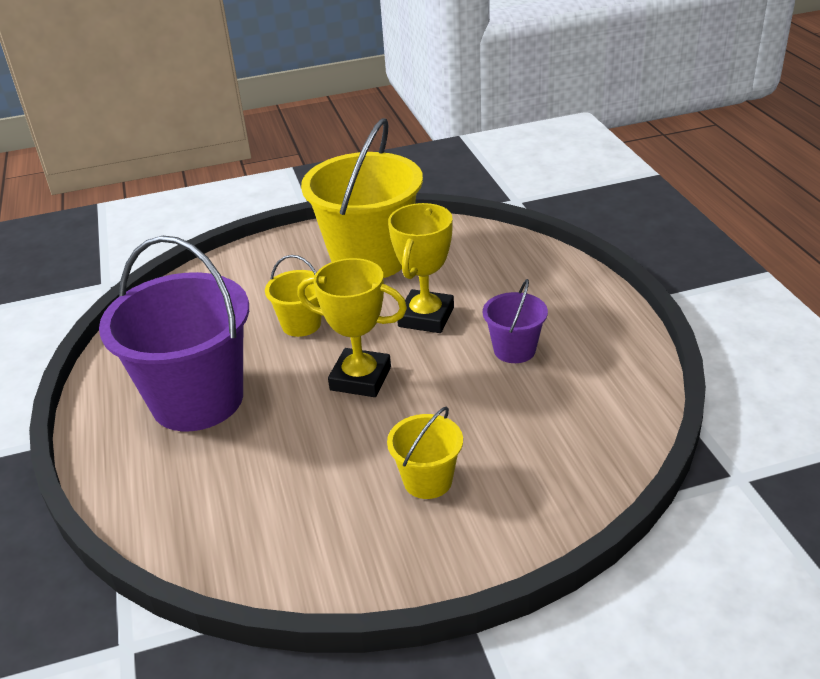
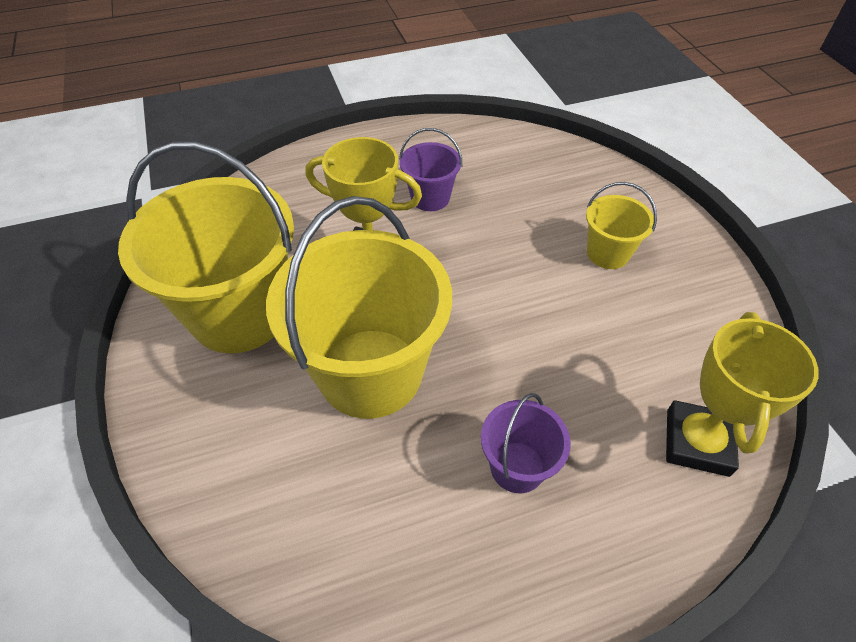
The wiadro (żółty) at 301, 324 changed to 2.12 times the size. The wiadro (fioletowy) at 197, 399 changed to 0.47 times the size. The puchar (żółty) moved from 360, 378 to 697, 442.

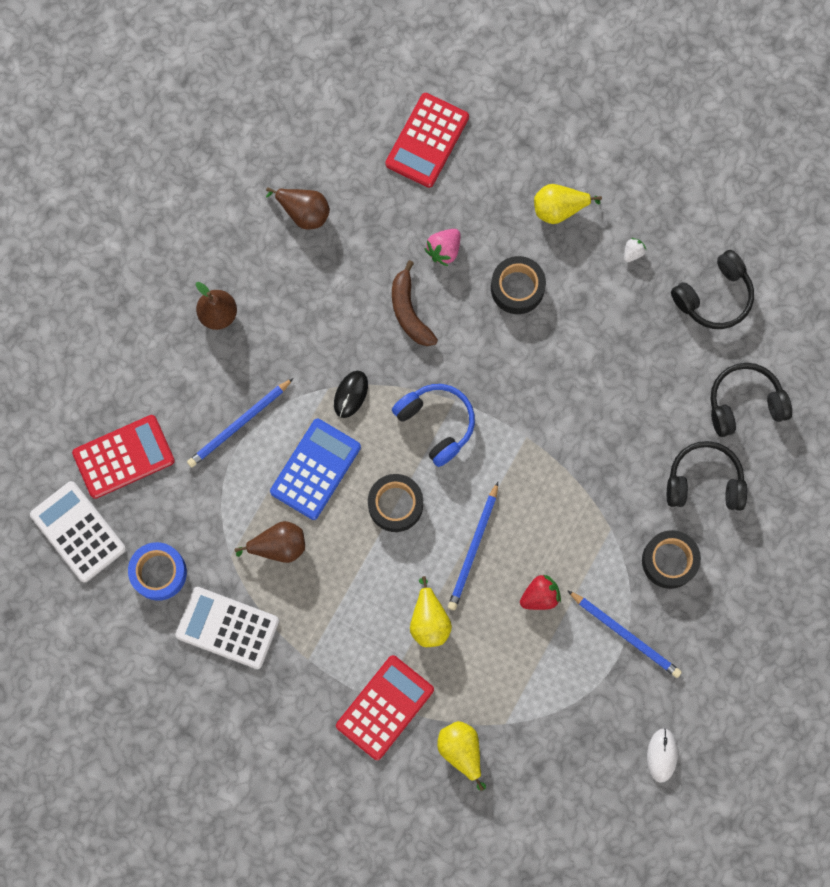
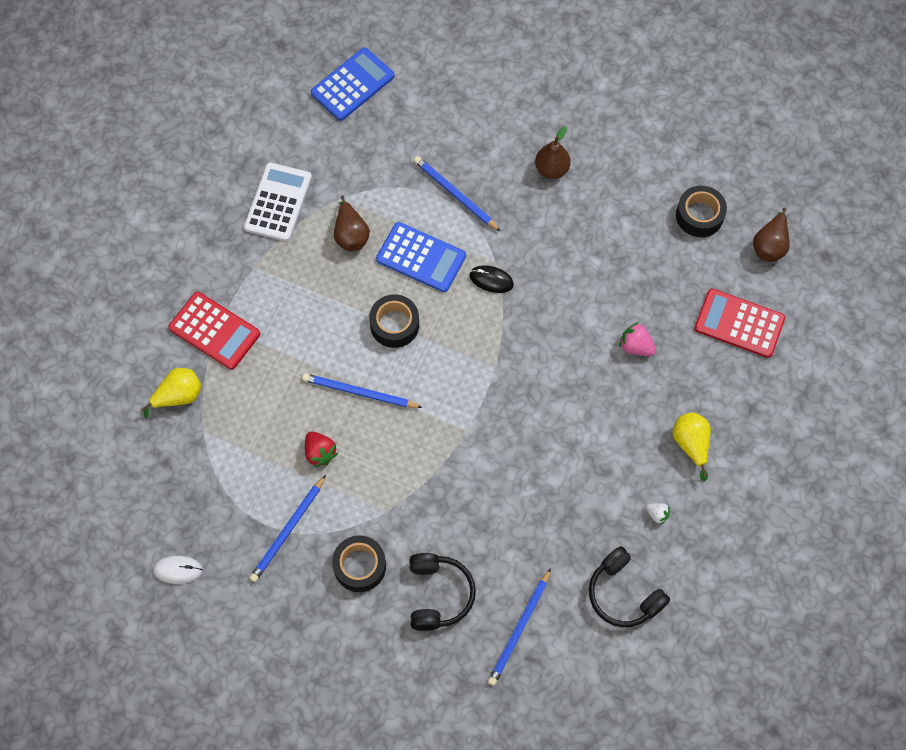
The kalkulator (biały) at 78, 531 became the kalkulator (niebieski) at 352, 85. The słuchawki (czarny) at 744, 403 was replaced by the ołówek (niebieski) at 519, 629. The taśma klejąca (czarny) moved from 517, 288 to 699, 215. The gruszka (brązowy) moved from 303, 212 to 770, 245. The kalkulator (czerwony) at 123, 457 disappeared. The taśma klejąca (niebieski) at 159, 572 disappeared. The banan (brązowy) at 409, 311 disappeared. The słuchawki (niebieski) at 436, 424 disappeared. The gruszka (żółty) at 429, 620 disappeared.

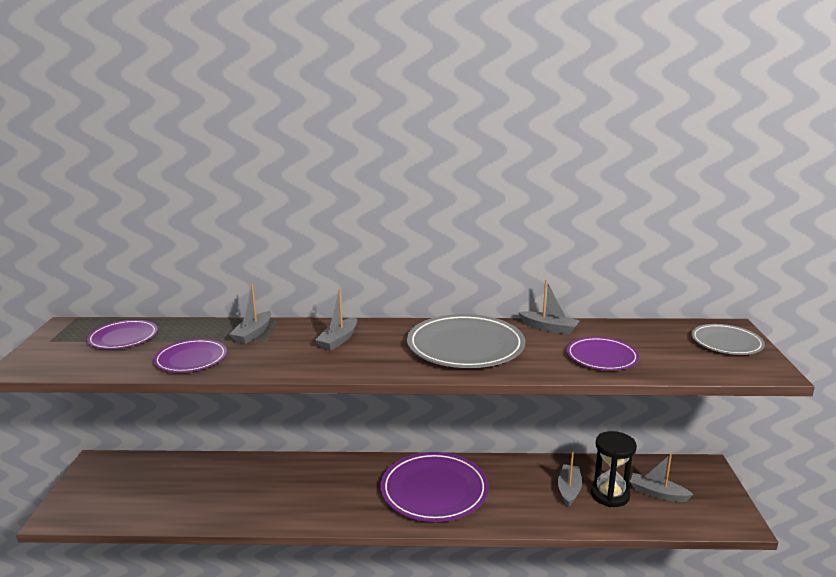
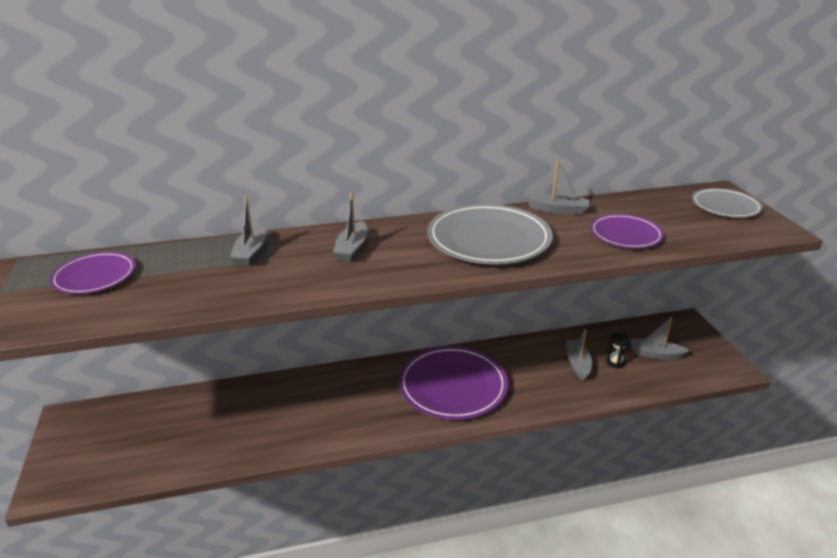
The klepsydra (czarny) at 610, 495 changed to 0.51 times the size. The talerz (fioletowy) at 191, 359 disappeared.

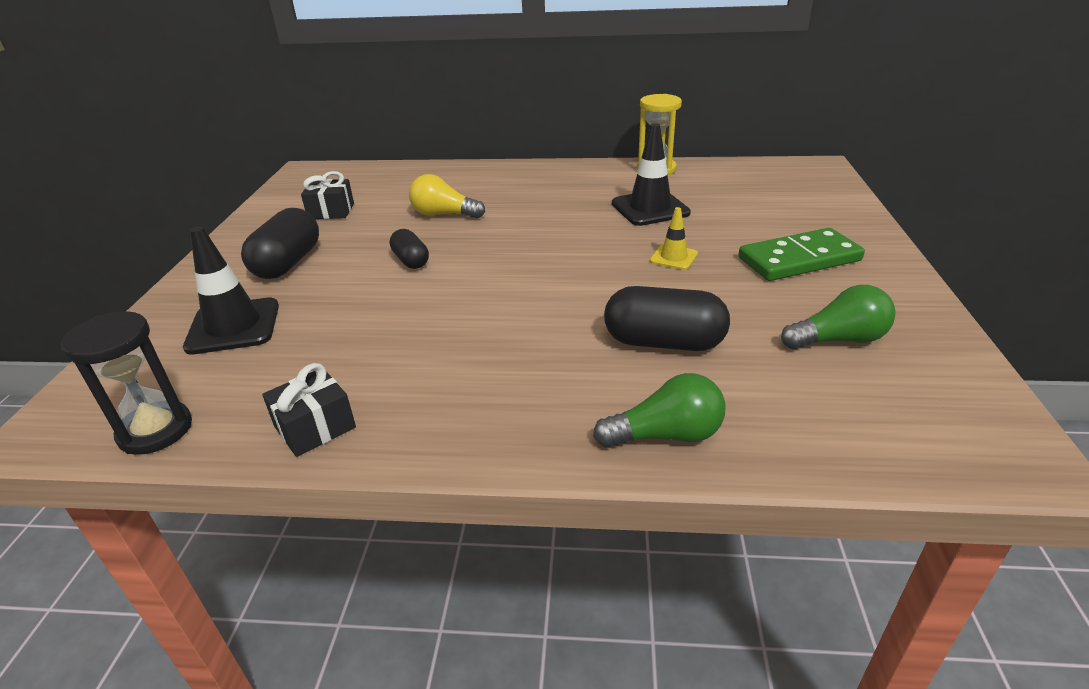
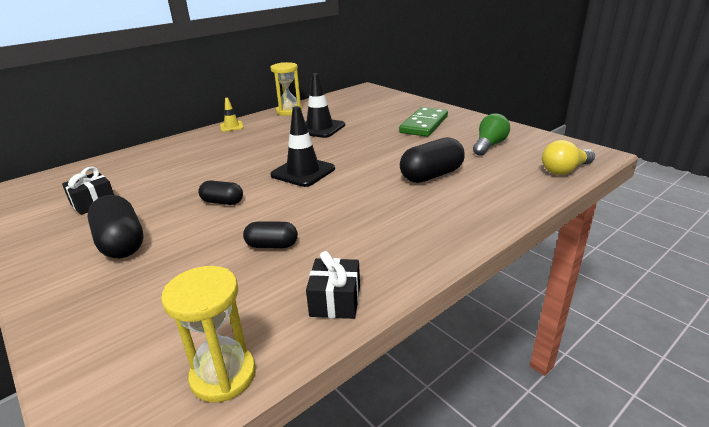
The klepsydra (czarny) at 155, 431 became the klepsydra (żółty) at 223, 375. The pachołek (żółty) moved from 673, 257 to 231, 126. The kapsułka (czarny) at 272, 245 appeared. The pachołek (czarny) moved from 233, 326 to 303, 172. The żarówka (żółty) moved from 444, 214 to 564, 170. The żarówka (zielony) at 666, 435 disappeared.

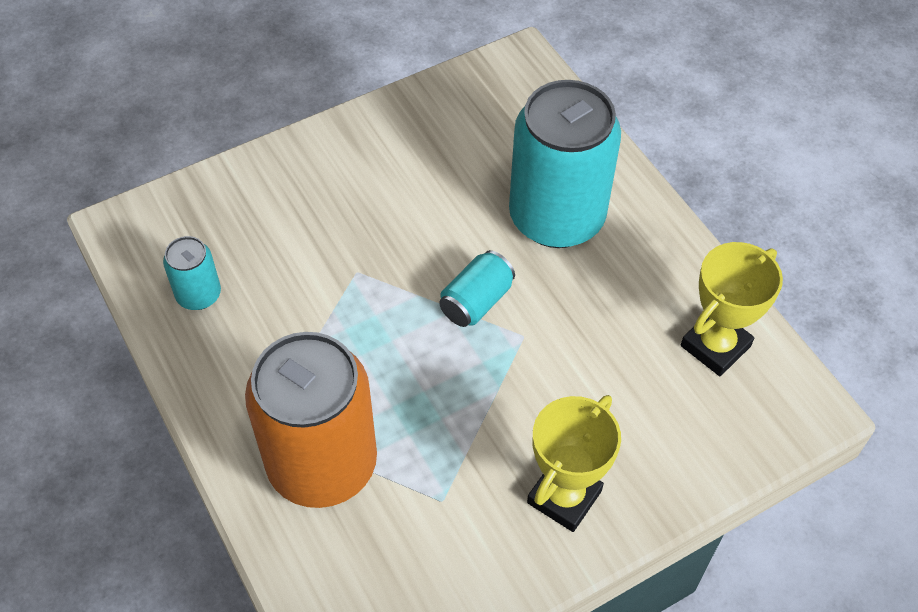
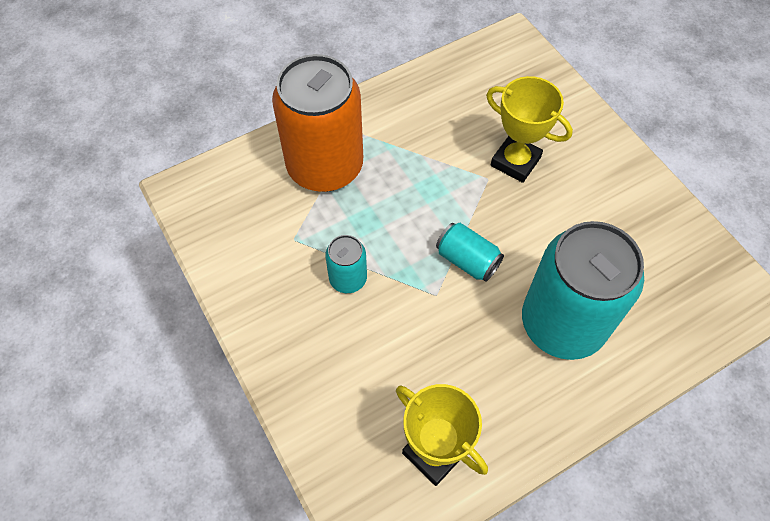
The puszka (turkusowy) moved from 198, 295 to 348, 278. The puchar (żółty) moved from 564, 497 to 515, 161.

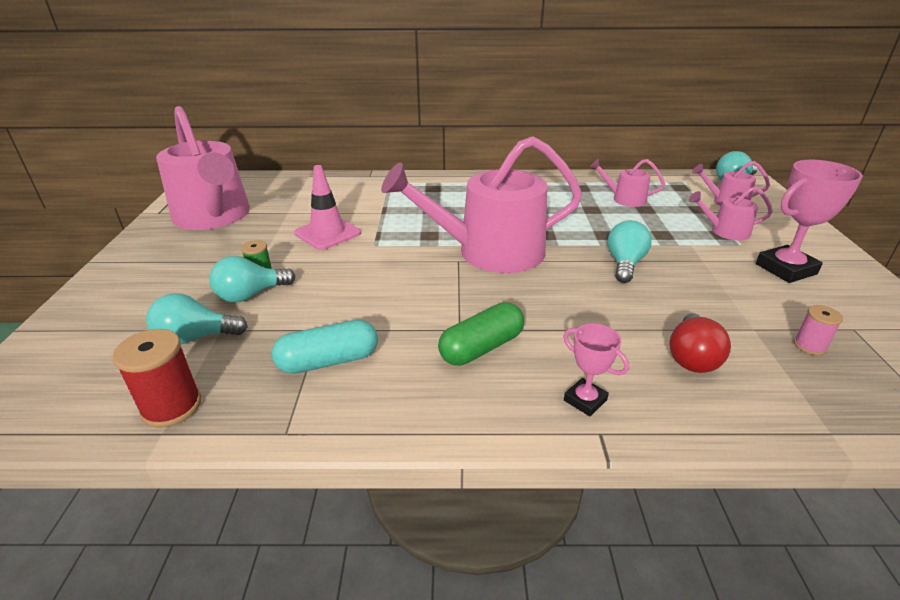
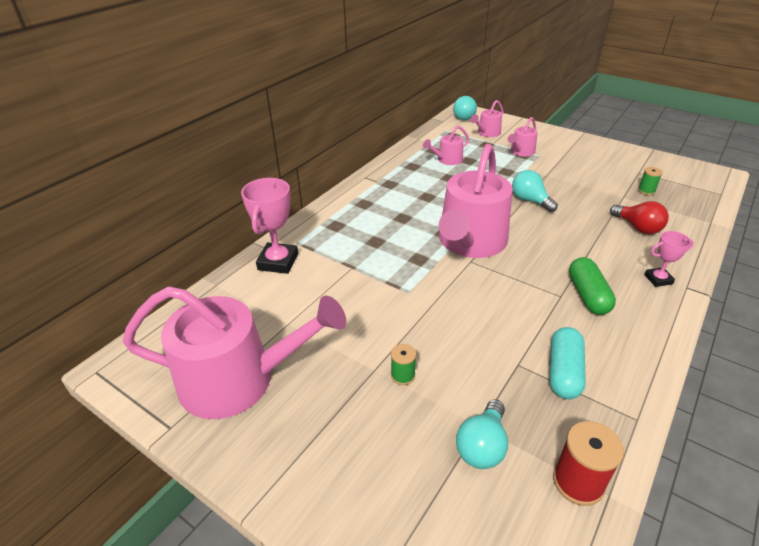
The puchar (różowy) moved from 785, 269 to 278, 262. The szpulka (różowy) at 809, 346 became the szpulka (zielony) at 646, 191. The żarówka (turkusowy) at 250, 295 disappeared. The pachołek (różowy) at 327, 233 disappeared.

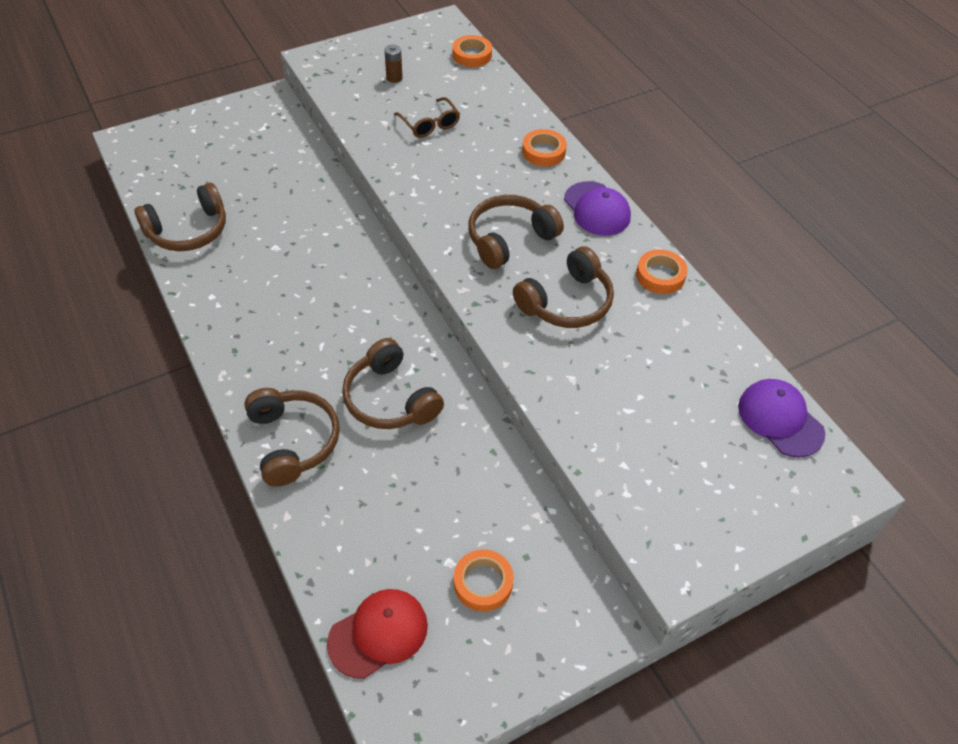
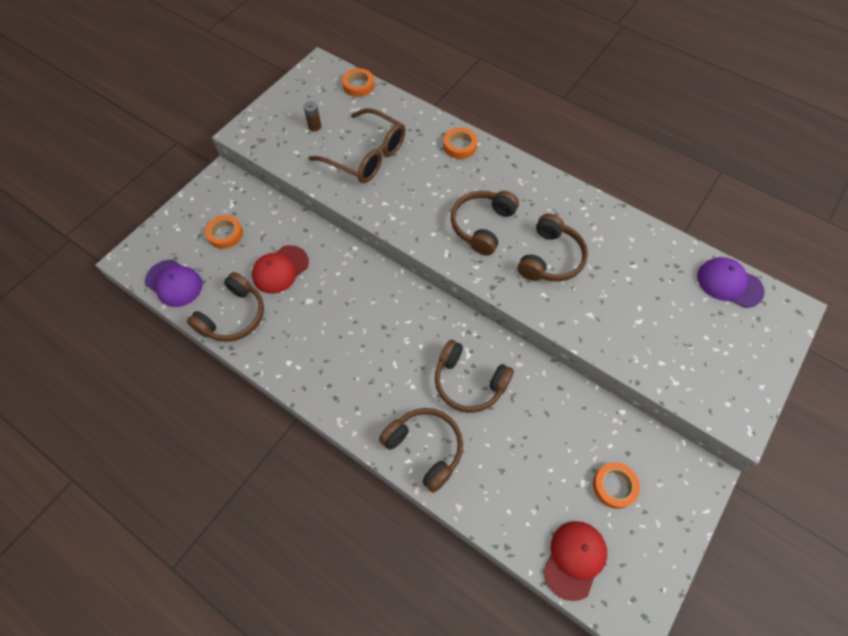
The czapka (fioletowy) moved from 597, 209 to 174, 283. The taśma klejąca (pomarańczowy) moved from 660, 275 to 225, 234. The czapka (czerwony) at 280, 269 appeared. The okulary (brązowy) at 430, 124 changed to 1.84 times the size.

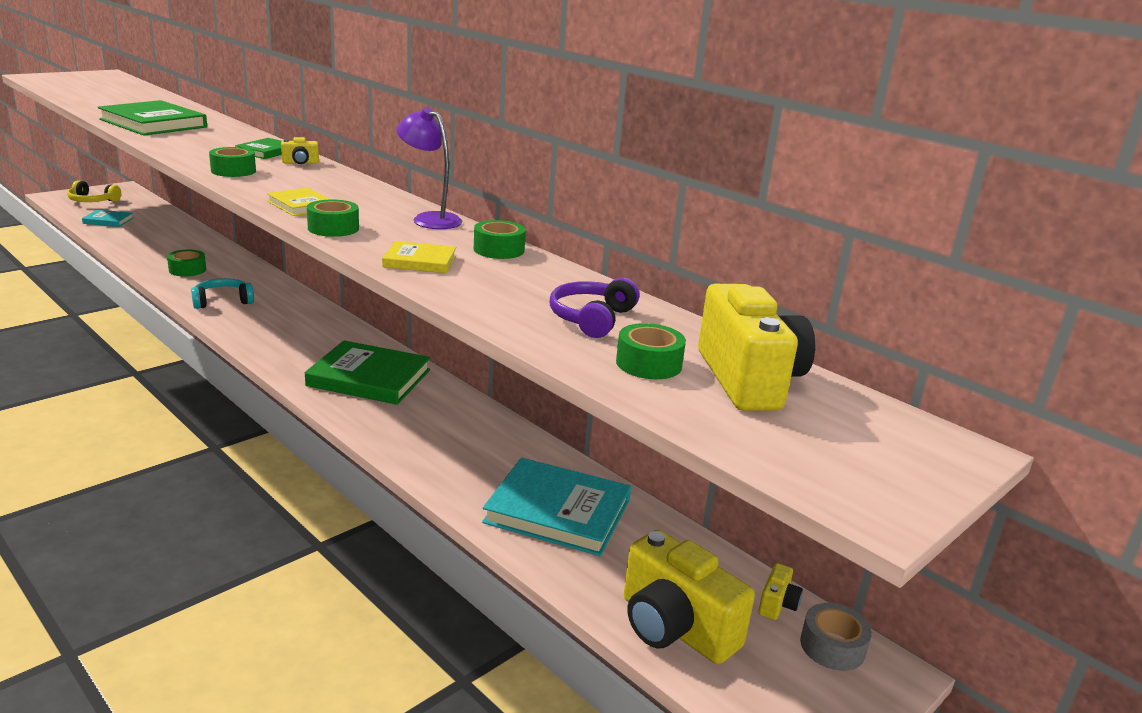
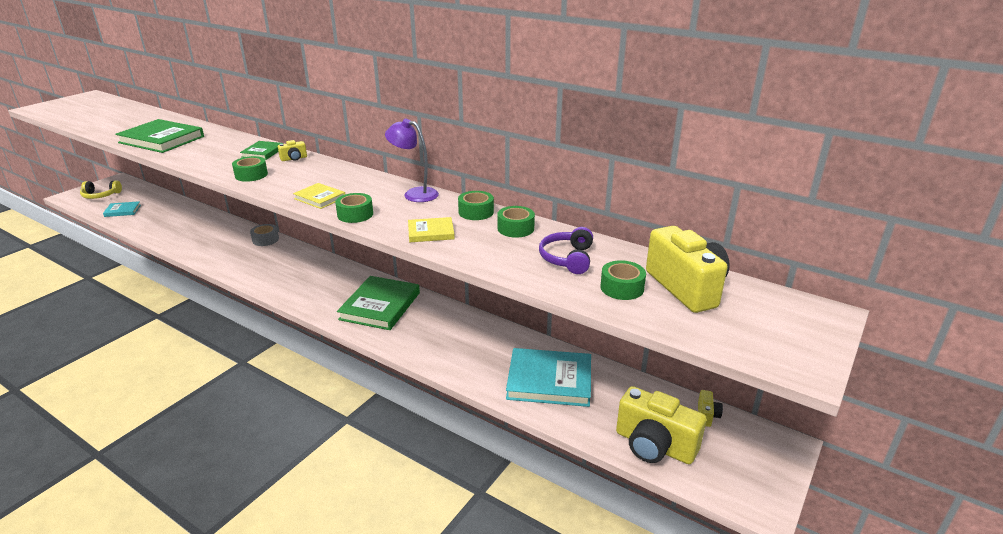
The taśma klejąca (szary) moved from 832, 646 to 265, 240. The książka (zielony) at 369, 378 turned 75 degrees counterclockwise. The taśma klejąca (zielony) moved from 187, 270 to 515, 228. The słuchawki (turkusowy) at 222, 301 disappeared.

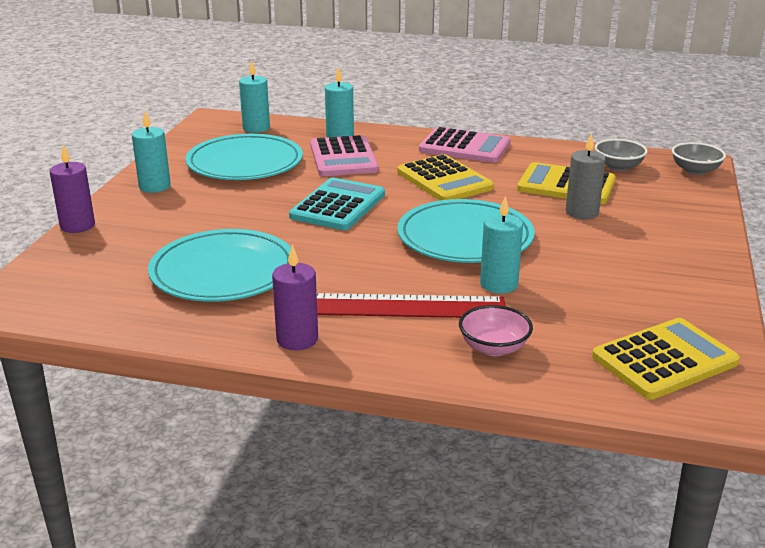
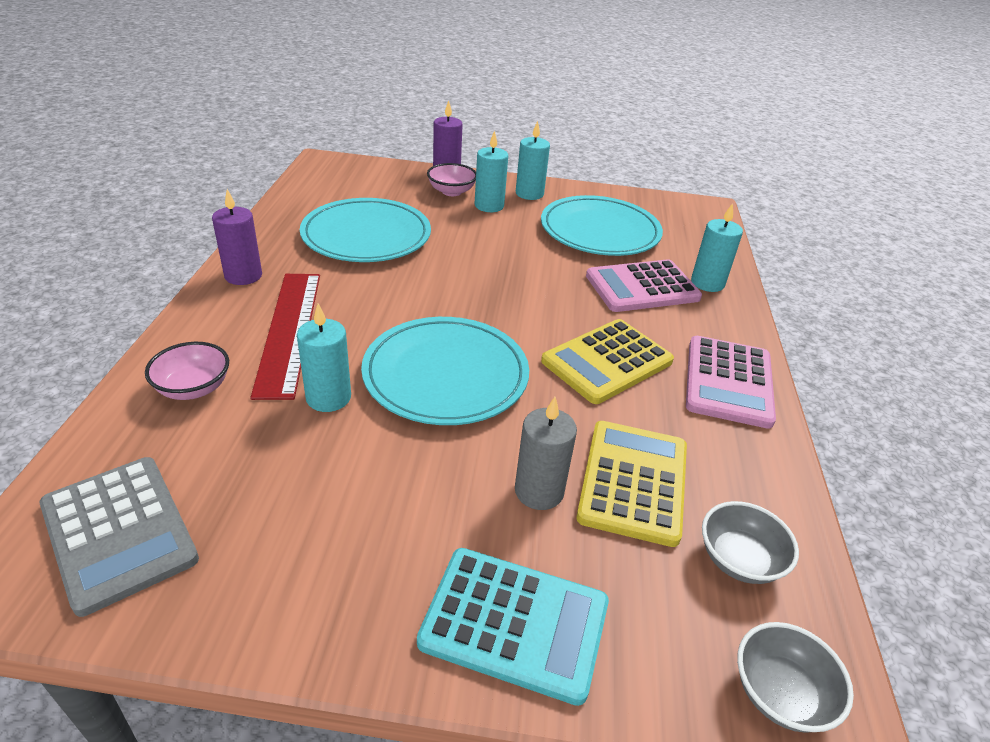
The kalkulator (żółty) at 664, 360 became the kalkulator (szary) at 119, 532. The kalkulator (turkusowy) moved from 338, 206 to 514, 623. The miska (różowy) at 451, 192 appeared. The świeca (turkusowy) moved from 256, 128 to 489, 206.

